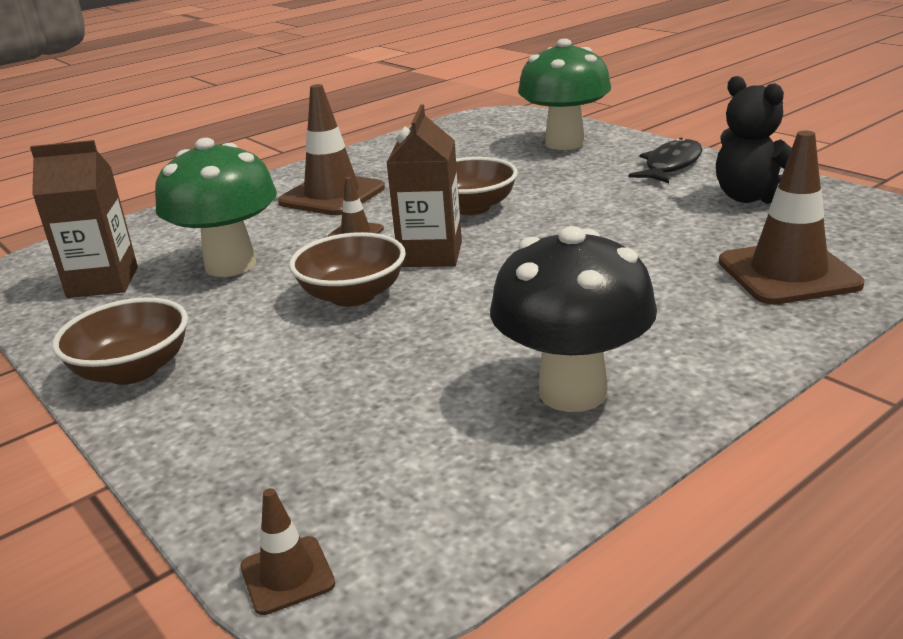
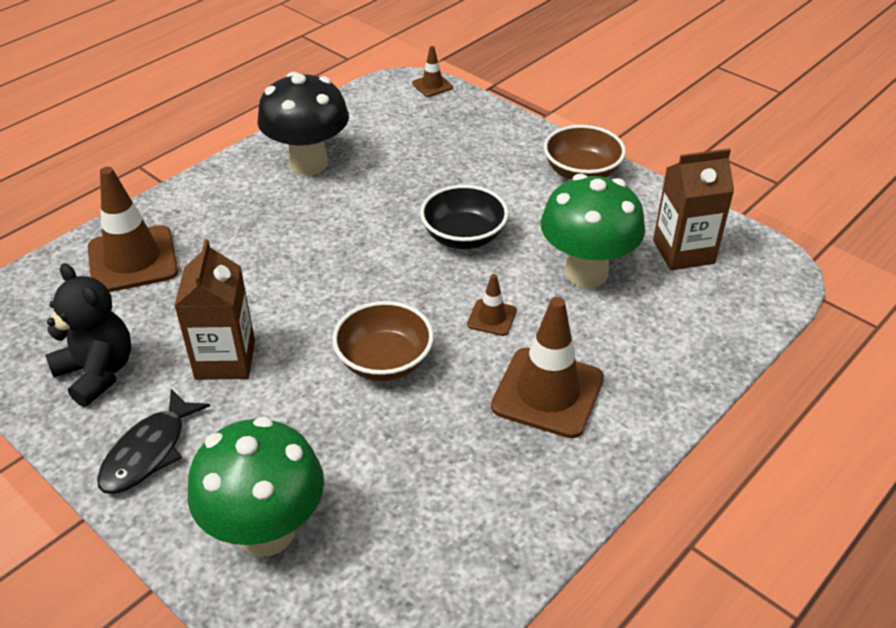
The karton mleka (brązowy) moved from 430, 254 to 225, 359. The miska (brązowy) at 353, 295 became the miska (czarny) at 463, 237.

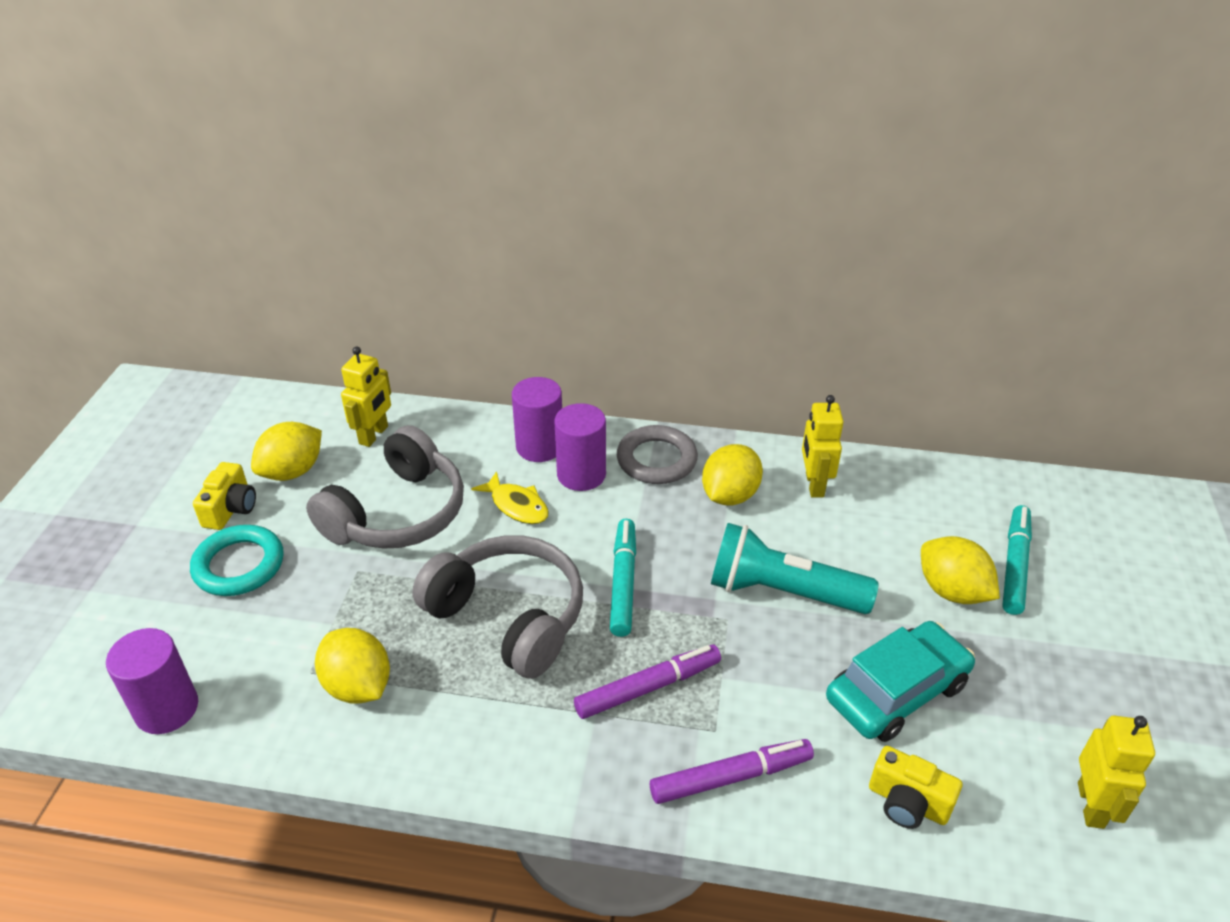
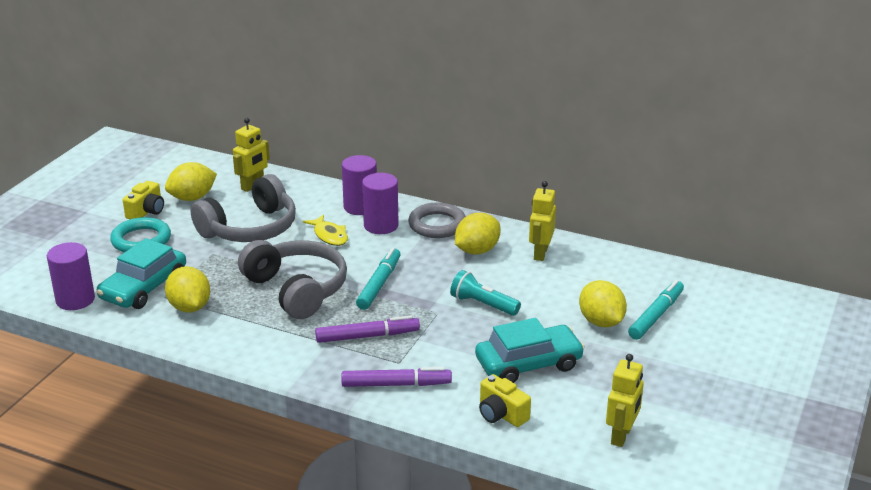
The samochód (turkusowy) at 144, 288 appeared. The latarka (turkusowy) at 782, 591 changed to 0.64 times the size.

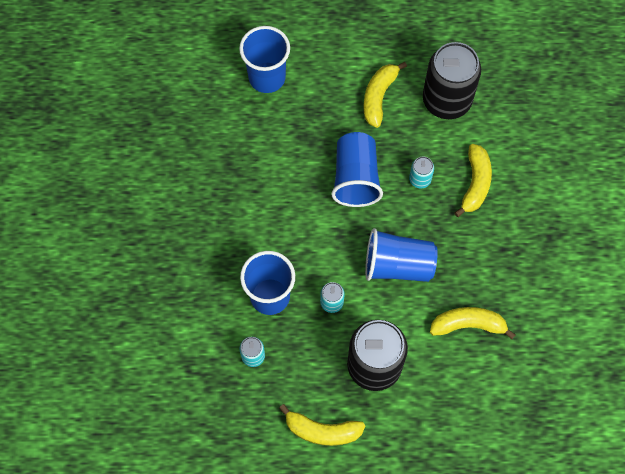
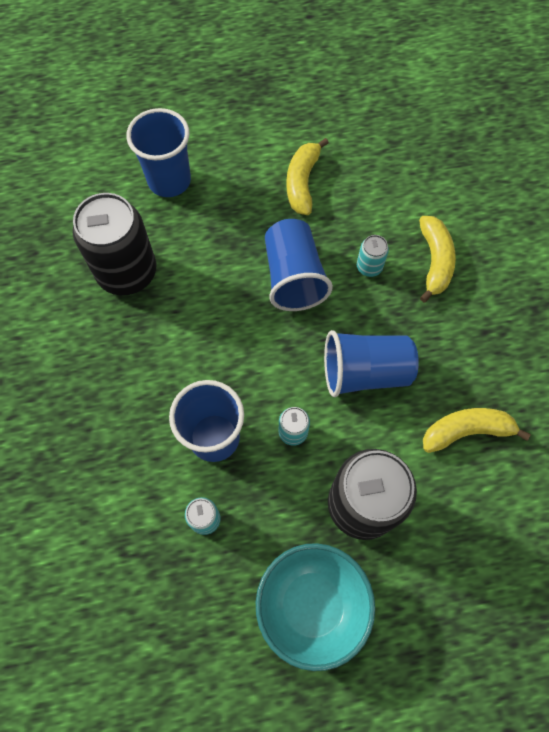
The puszka (czarny) moved from 446, 100 to 127, 272. The banan (żółty) at 322, 431 was replaced by the miska (turkusowy) at 312, 605.

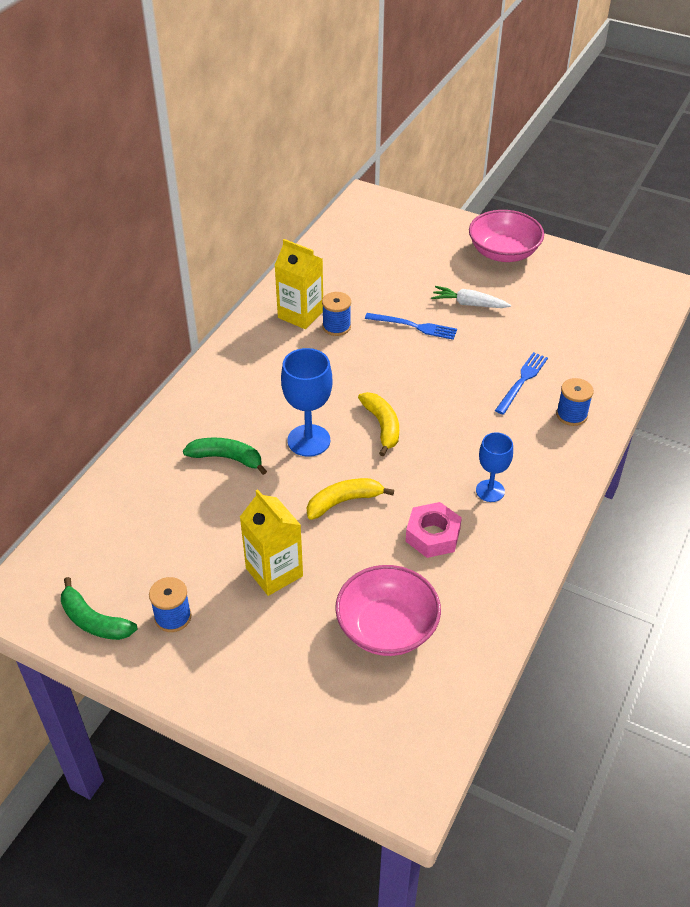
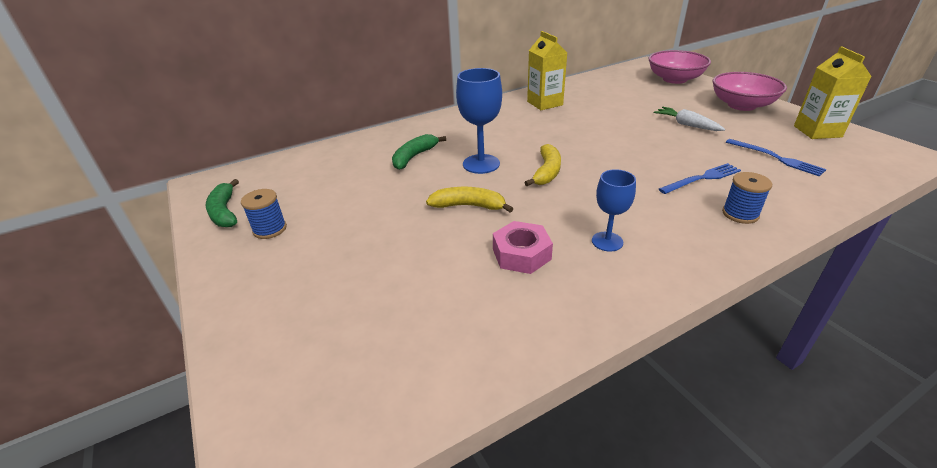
The banan (zielony) at 227, 458 turned 105 degrees counterclockwise. The miska (różowy) moved from 387, 627 to 674, 79. The widelec (niebieski) moved from 414, 326 to 776, 158. The karton mleka (żółty) moved from 274, 572 to 817, 131. The szpulka (niebieski) at 336, 327 disappeared.

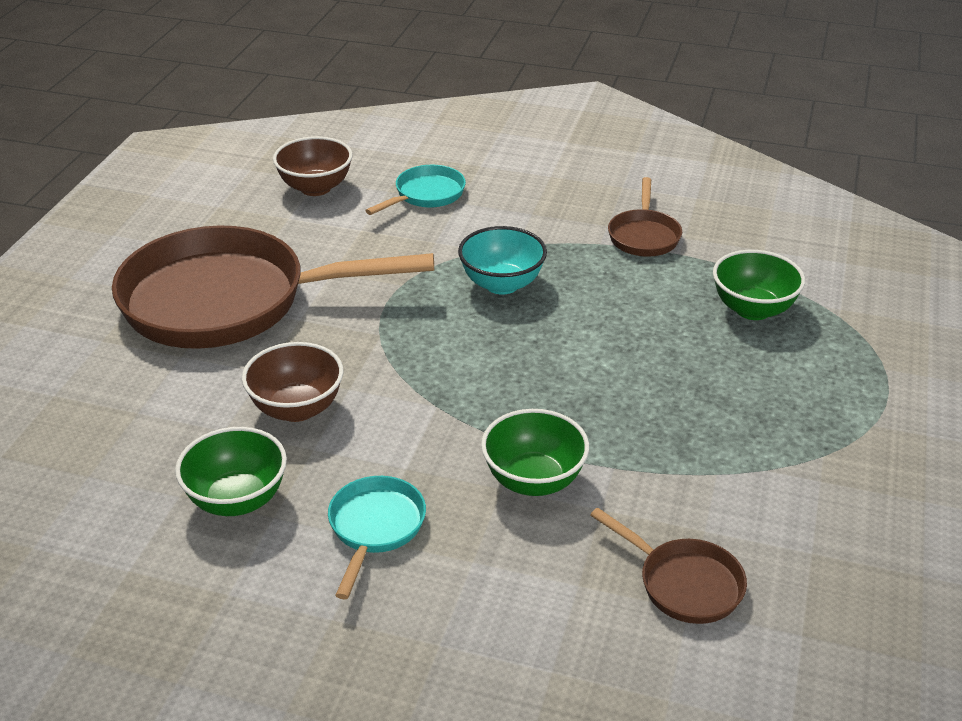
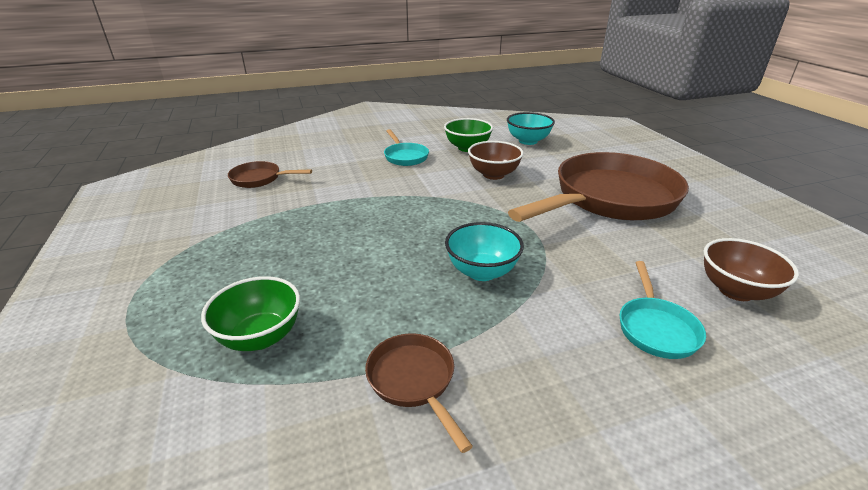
The miska (turkusowy) at 528, 141 appeared. The miska (zielony) at 533, 480 disappeared.

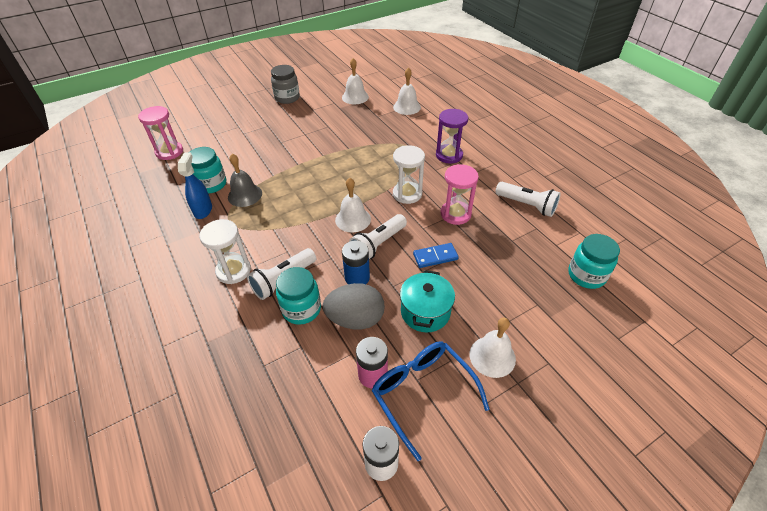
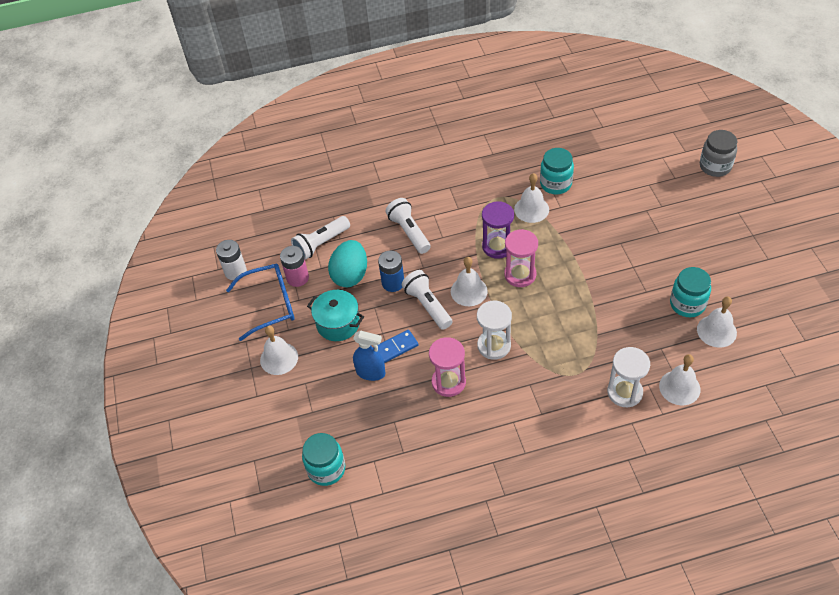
The latarka (biały) moved from 527, 205 to 321, 244. The jajko (szary) at 355, 319 became the jajko (turkusowy) at 350, 275. The spryskiwacz (niebieski) moved from 203, 210 to 371, 372. The kostka domina (niebieski) at 435, 257 turned 60 degrees clockwise. The klepsydra (fioletowy) moved from 449, 155 to 497, 246. The klepsydra (różowy) moved from 169, 152 to 520, 275. The dzwonek (szary) at 245, 195 became the dzwonek (biały) at 531, 209. The klepsydra (biały) moved from 233, 271 to 624, 392. The słoik (turkusowy) moved from 301, 309 to 687, 304. The słoik (szary) moved from 287, 98 to 715, 166.

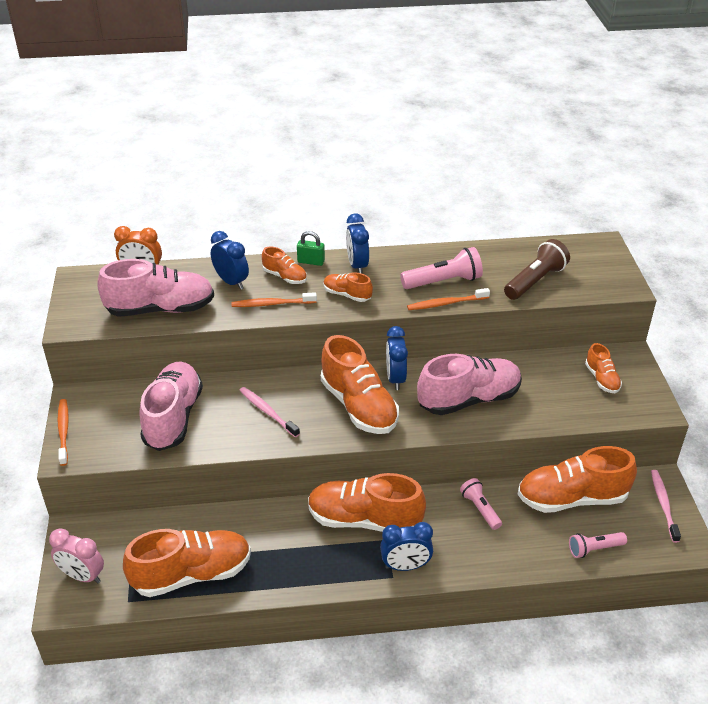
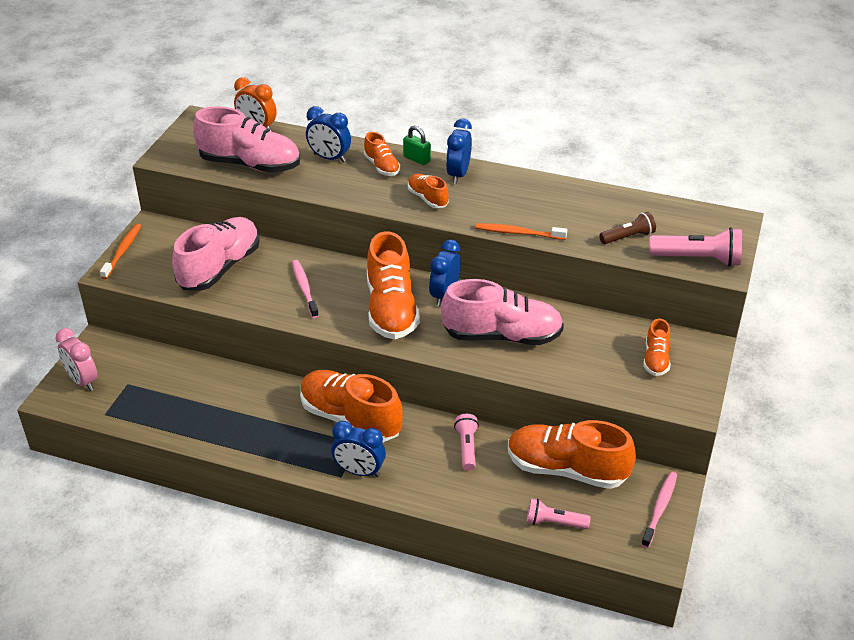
The budzik (niebieski) at 231, 282 turned 135 degrees clockwise. The latarka (brązowy) at 535, 281 changed to 0.63 times the size. The latarka (różowy) moved from 443, 281 to 697, 259. The but (pomarańczowy) at 192, 574 disappeared. The szczoteczka do zębów (pomarańczowy) at 271, 304 disappeared.

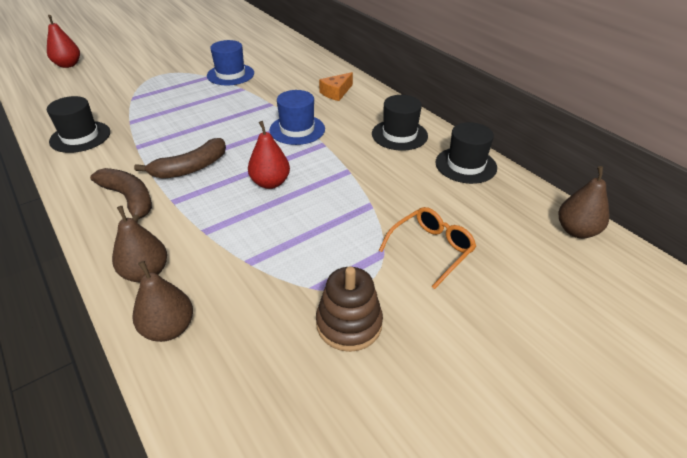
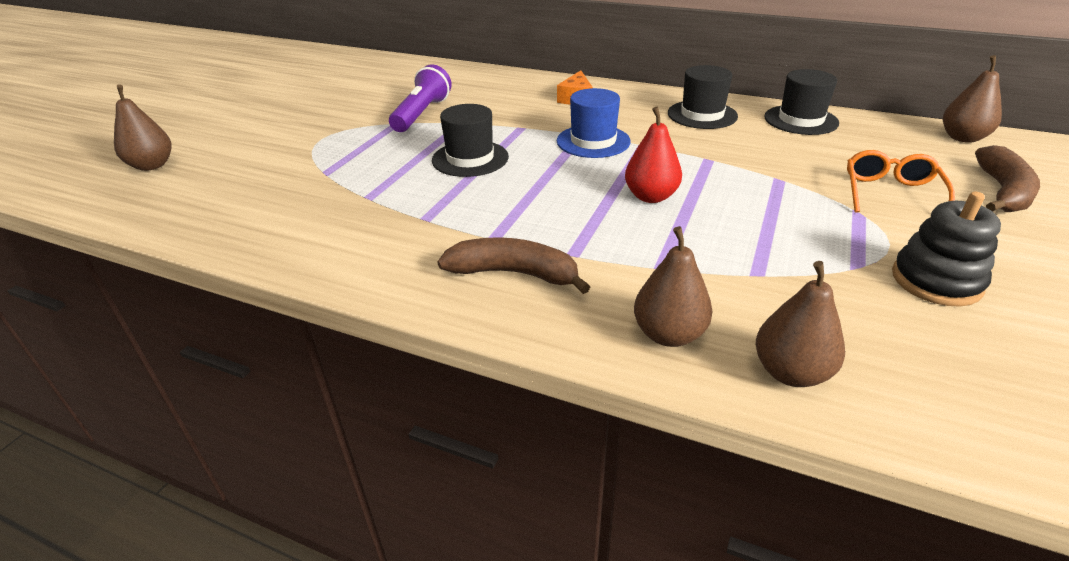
The gruszka (czerwony) at 68, 65 became the gruszka (brązowy) at 152, 165. The kapelusz (niebieski) at 230, 74 was replaced by the latarka (fioletowy) at 421, 114. The kapelusz (czarny) moved from 80, 137 to 470, 158. The zabawka nakładanka (brązowy) at 349, 324 became the zabawka nakładanka (czarny) at 936, 281. The banan (brązowy) moved from 190, 168 to 1002, 192.

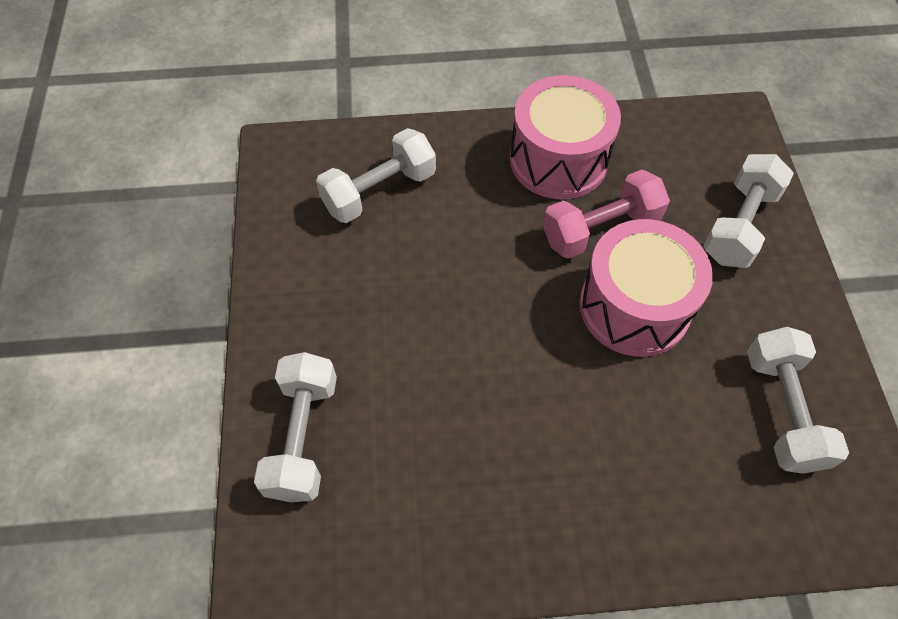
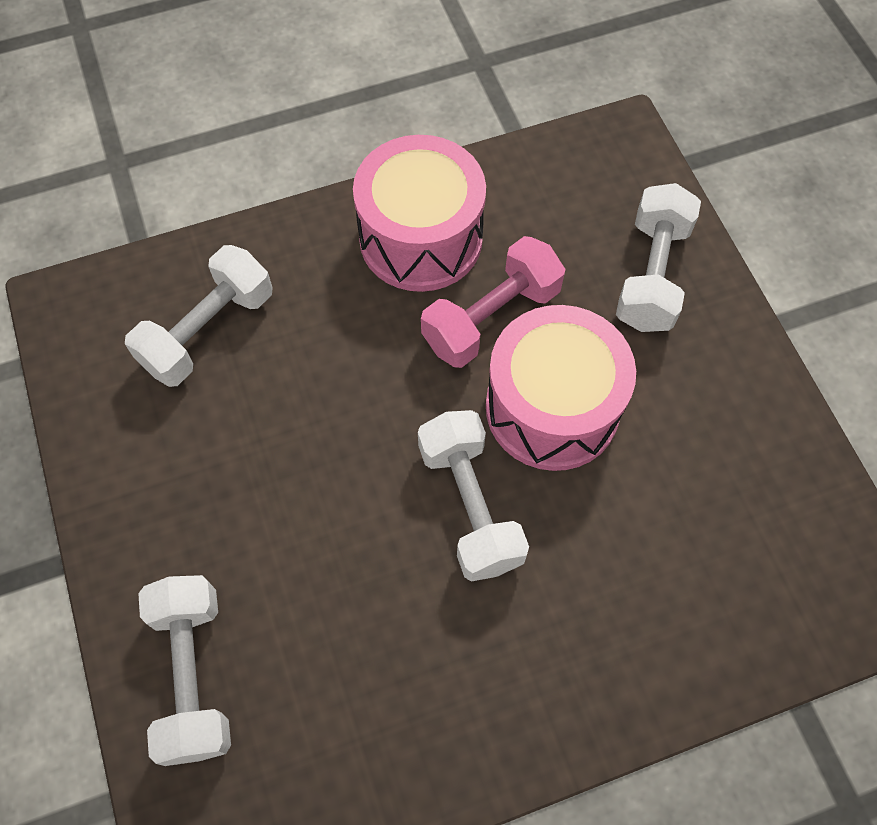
The hantel (biały) moved from 782, 410 to 470, 505.

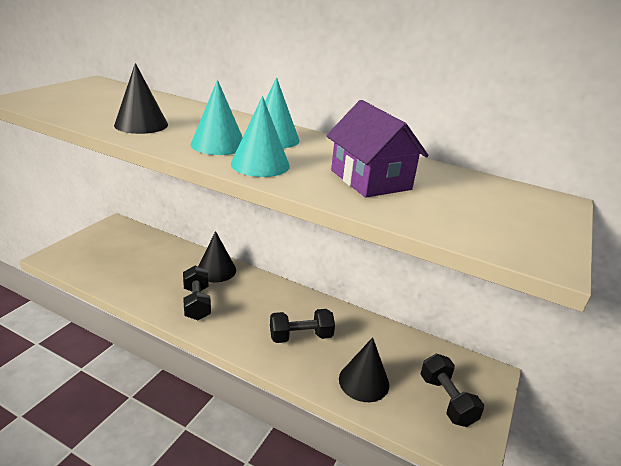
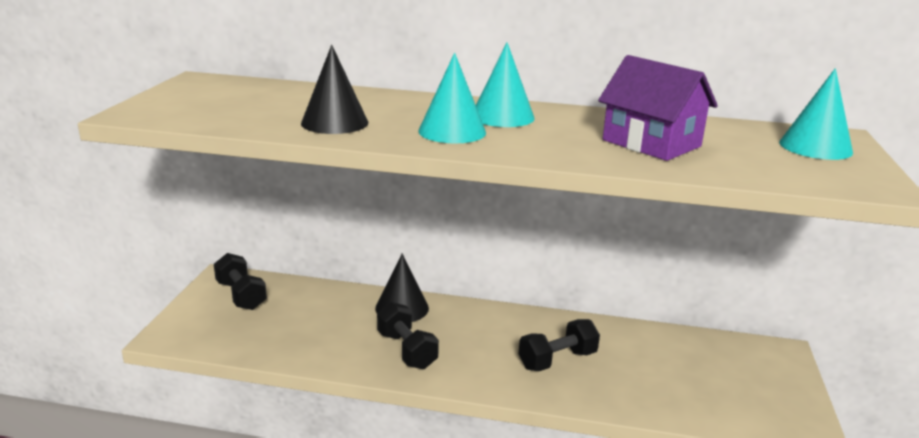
The hantel (czarny) moved from 446, 400 to 241, 295. The stożek (turkusowy) moved from 260, 164 to 815, 147. The stożek (czarny) at 364, 381 disappeared.

